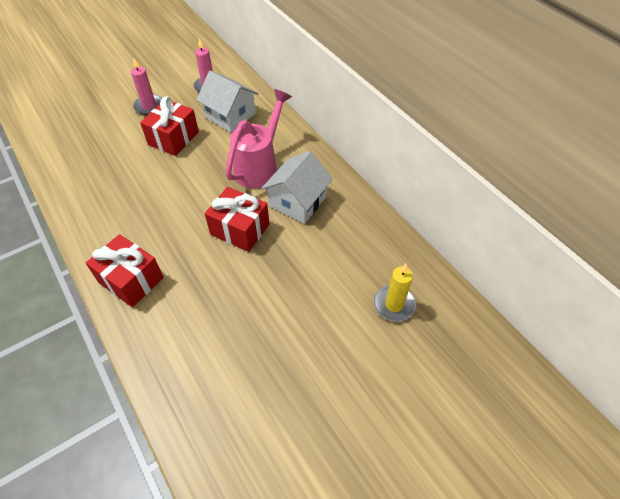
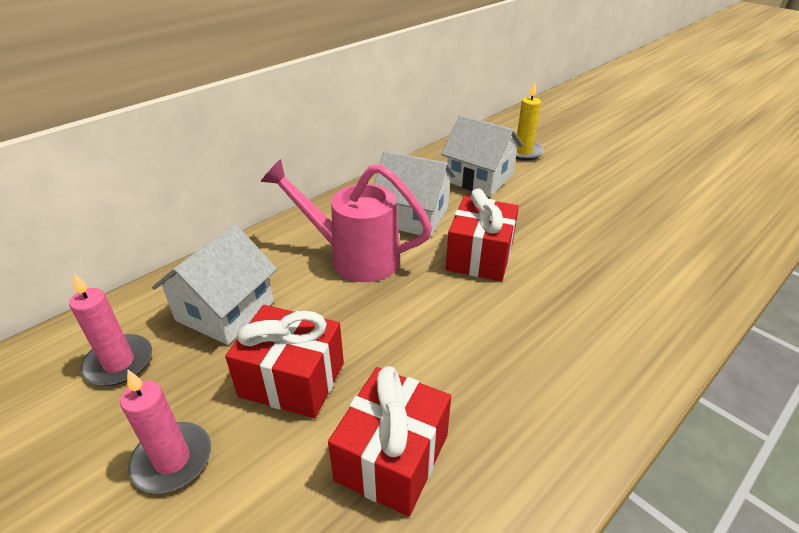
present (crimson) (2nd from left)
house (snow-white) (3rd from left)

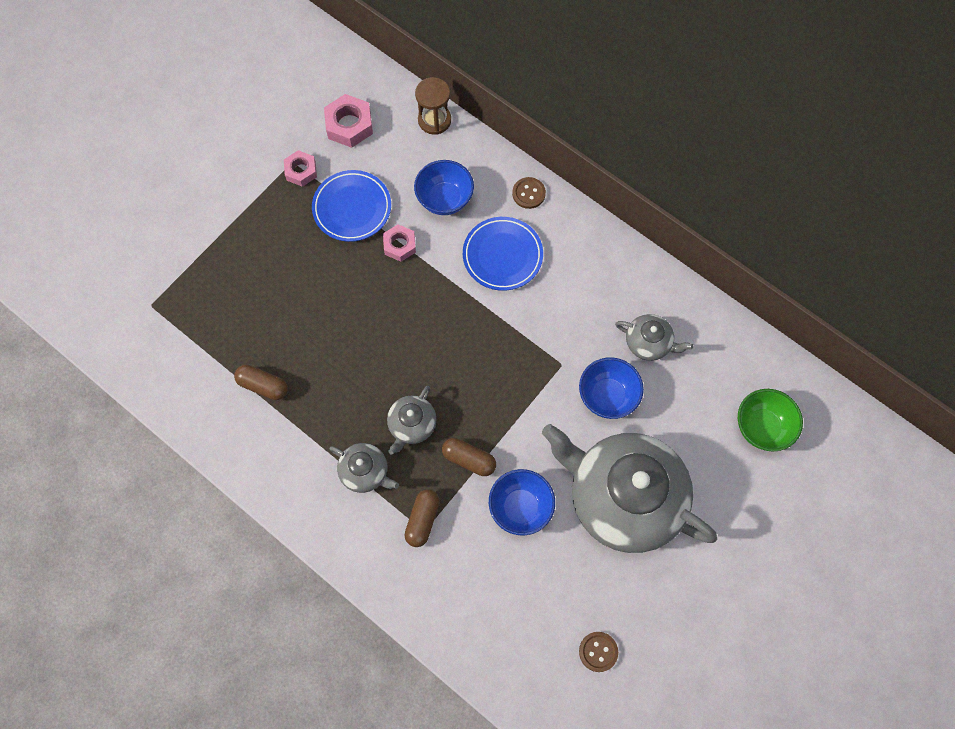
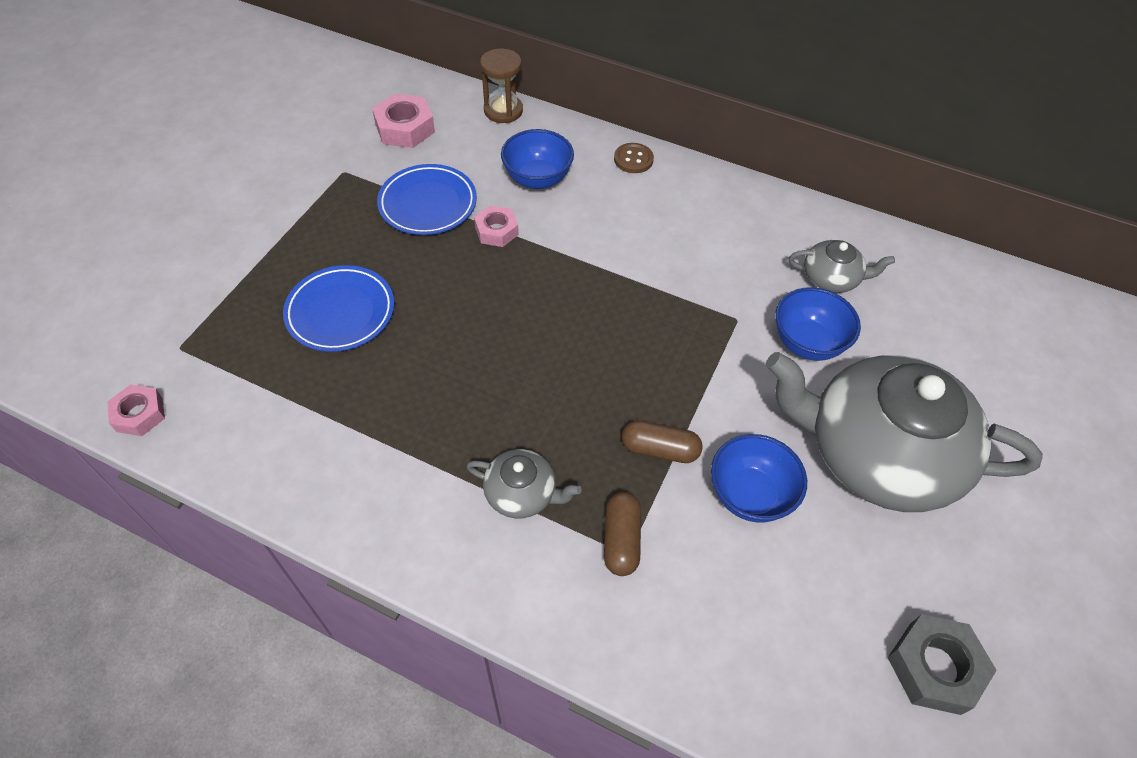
pill shape (russet) (1st from left in the first image)
hexagon nut (rose-pink) (1st from left)
teapot (grey) (2nd from left in the first image)
flat dish (cobalt) (1st from left)
hexagon nut (grey)
deep dish (leaf-green)

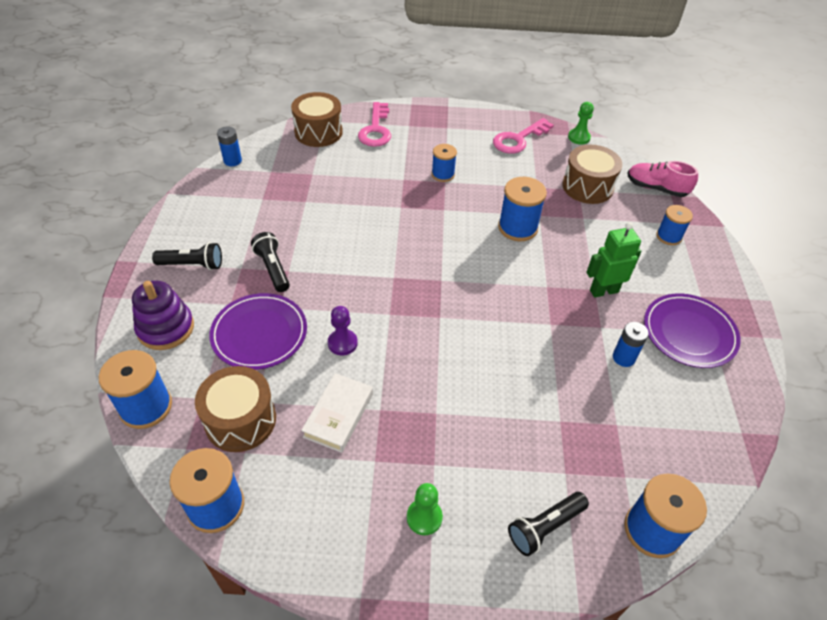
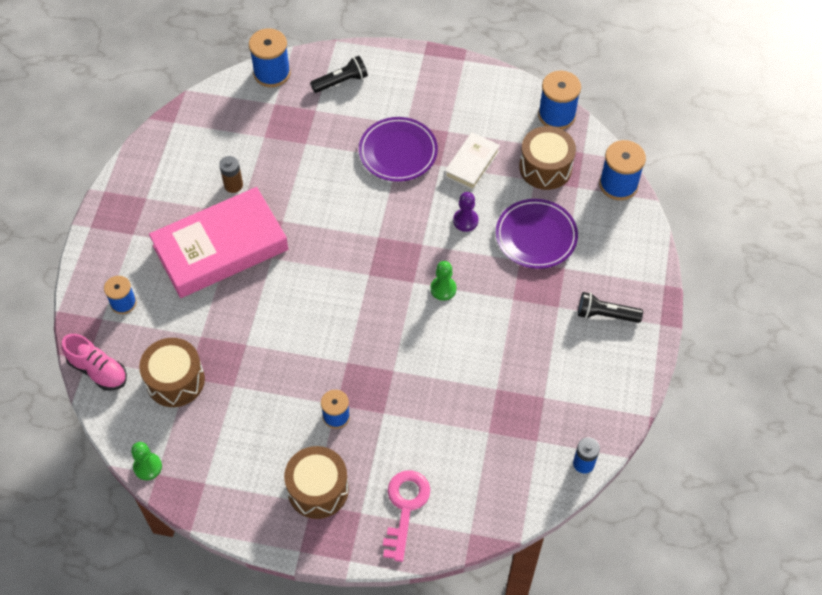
stacking toy (violet)
pocket torch (ebony) (2nd from left in the first image)
drum (russet) (2nd from left)
chess pawn (leaf-green) (2nd from left)
latchkey (rose-pink) (2nd from left in the first image)
bobbin (cobalt) (4th from left in the first image)
hardcover (rose-pink)
AA battery (russet)
flat dish (violet) (1st from left)

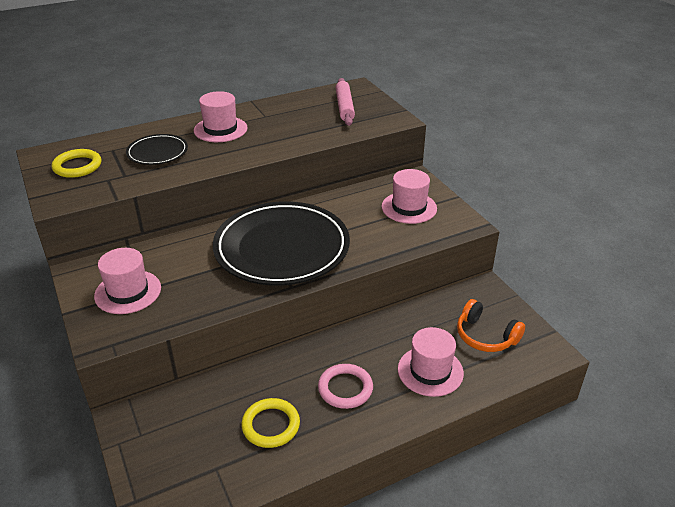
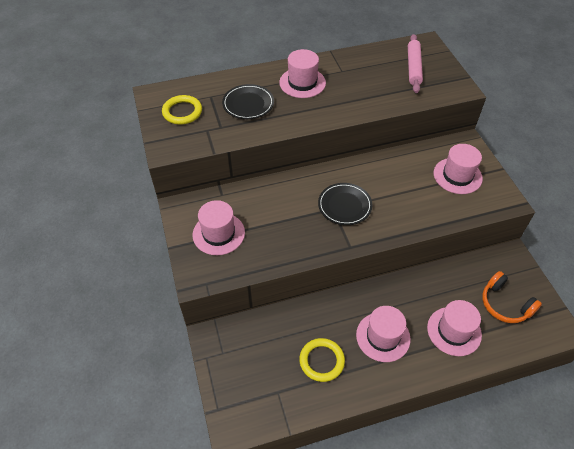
flat dish (ebony) (2nd from left)
tall hat (rose-pink) (3rd from left)

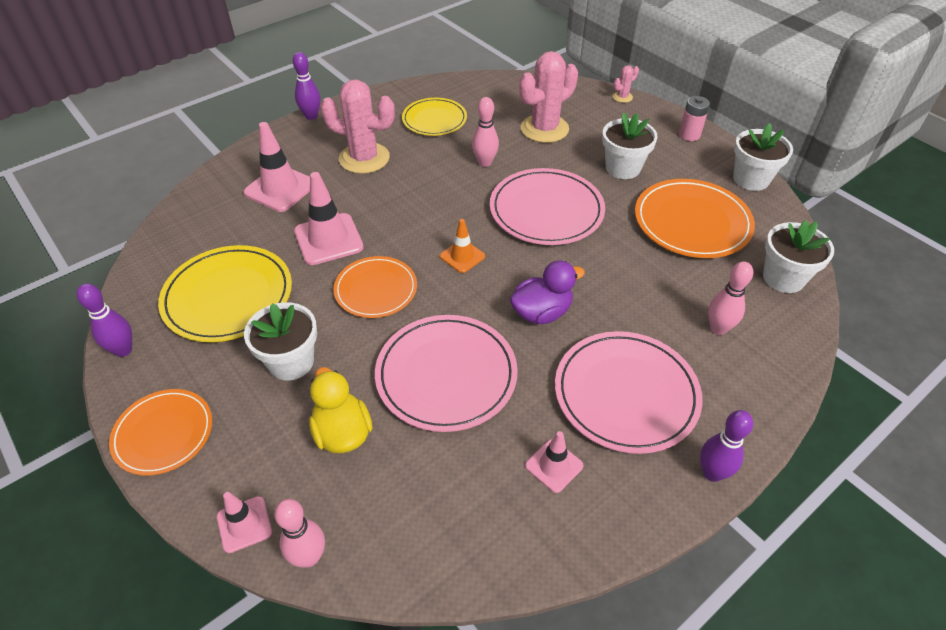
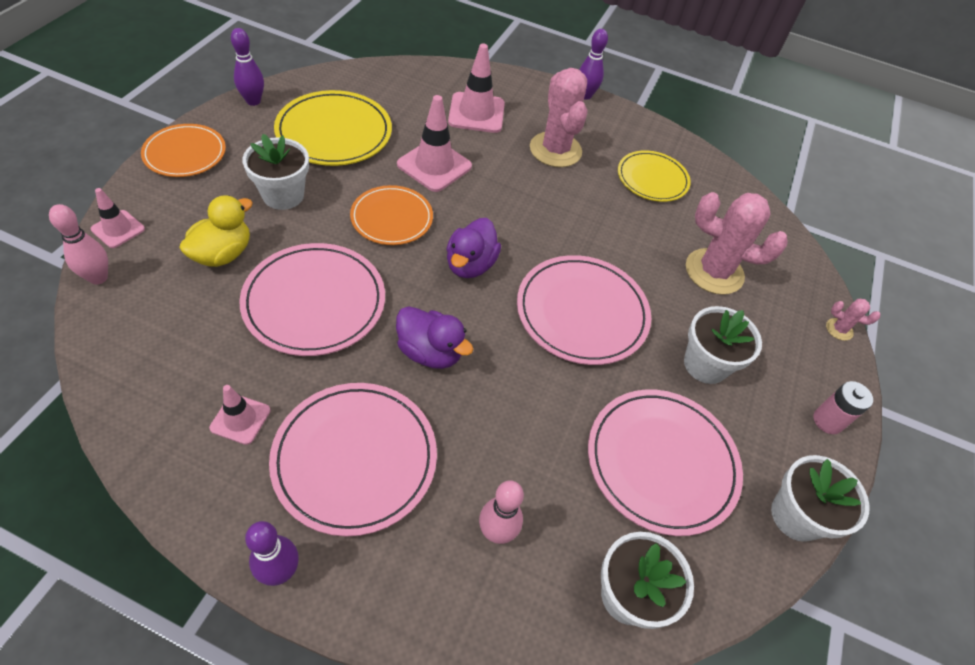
rubber duck (violet) (2nd from left)
bowling pin (rose-pink) (2nd from left in the first image)
flat dish (rose-pink) (4th from left)

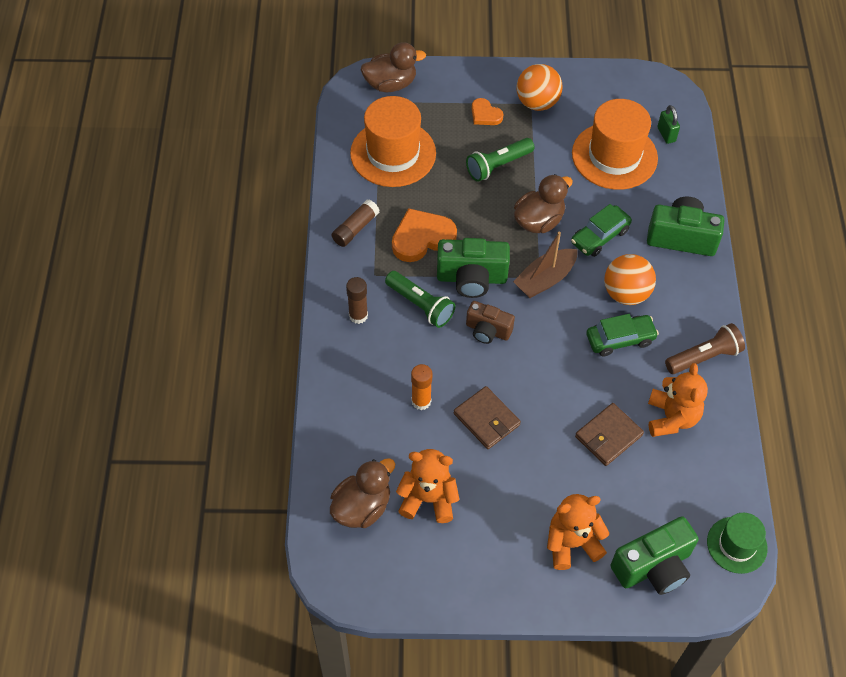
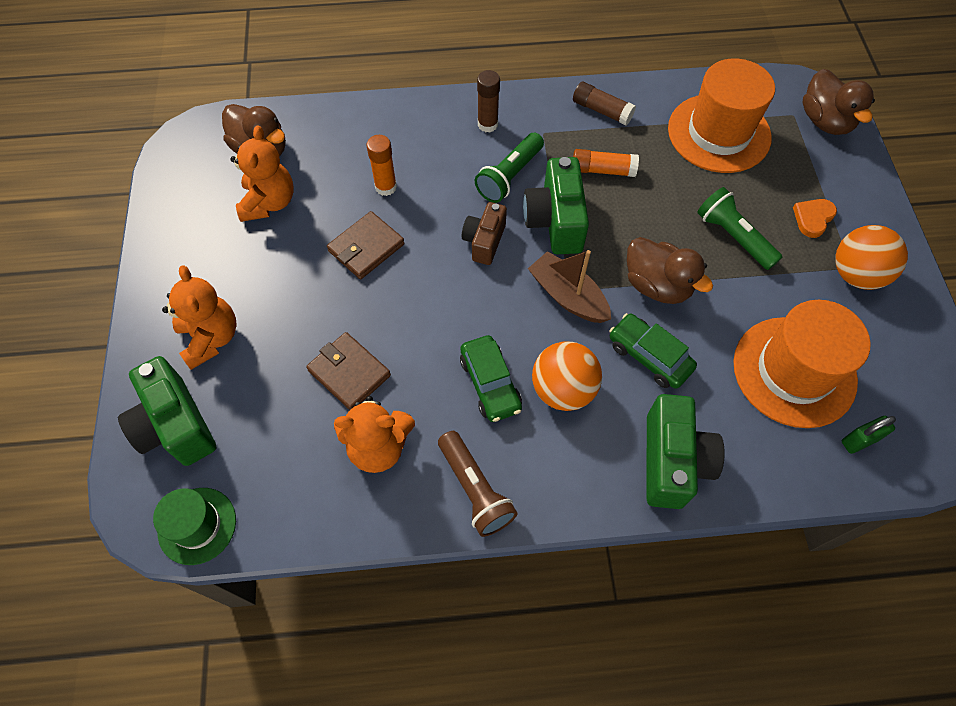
stick of glue (orange) (2nd from left)

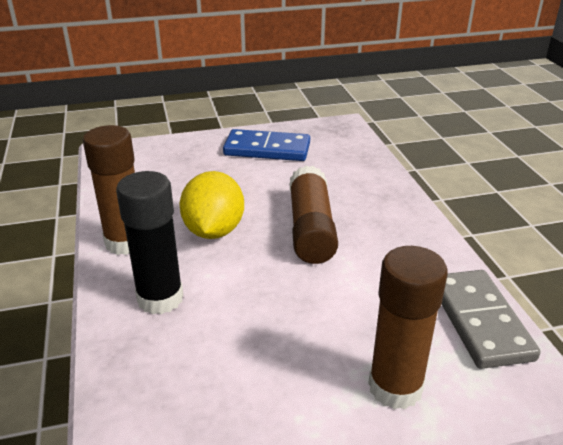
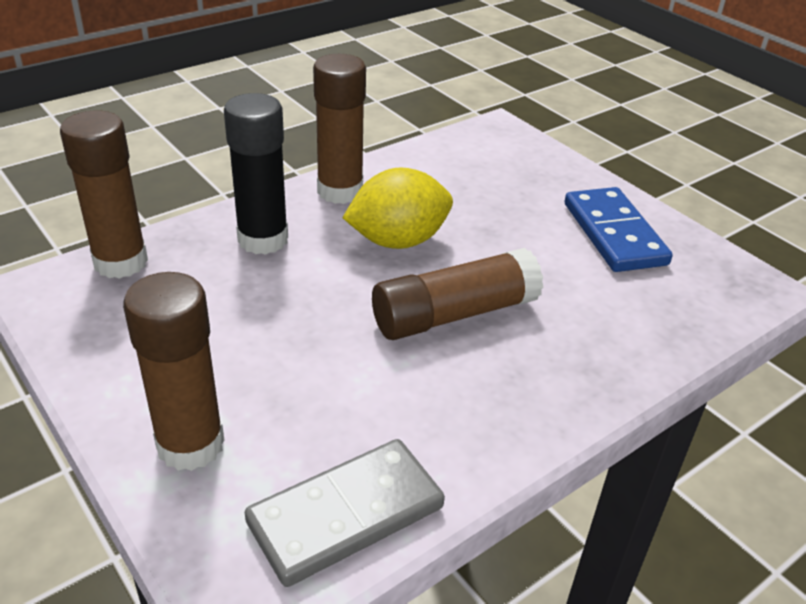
stick of glue (russet) (1st from left)

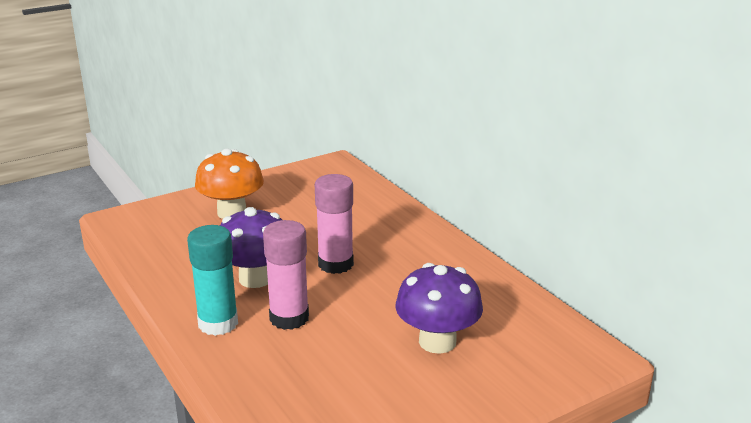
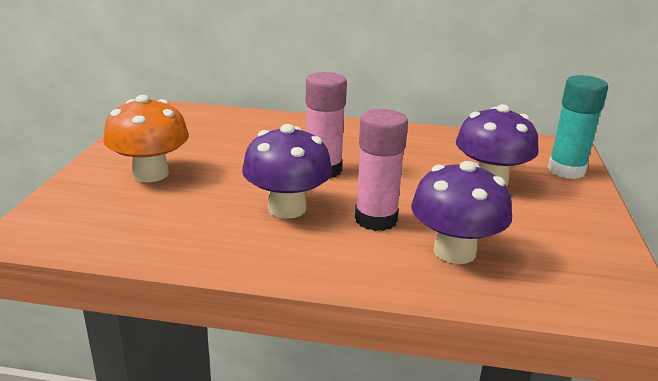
stick of glue (teal)
toadstool (violet) (2nd from left)

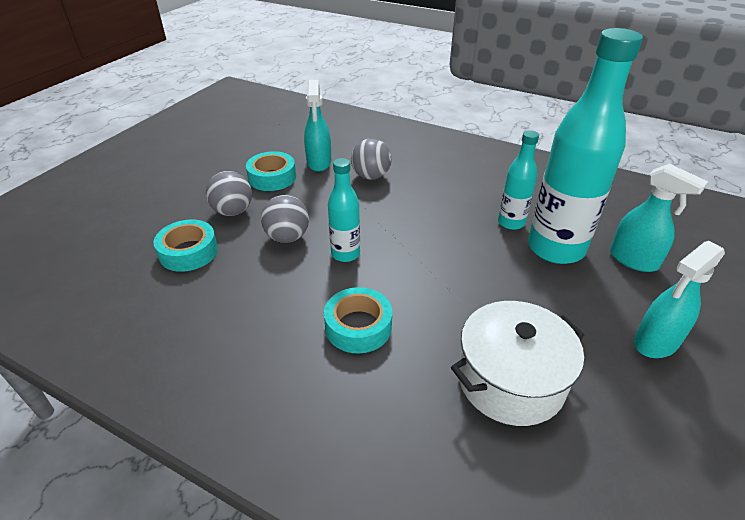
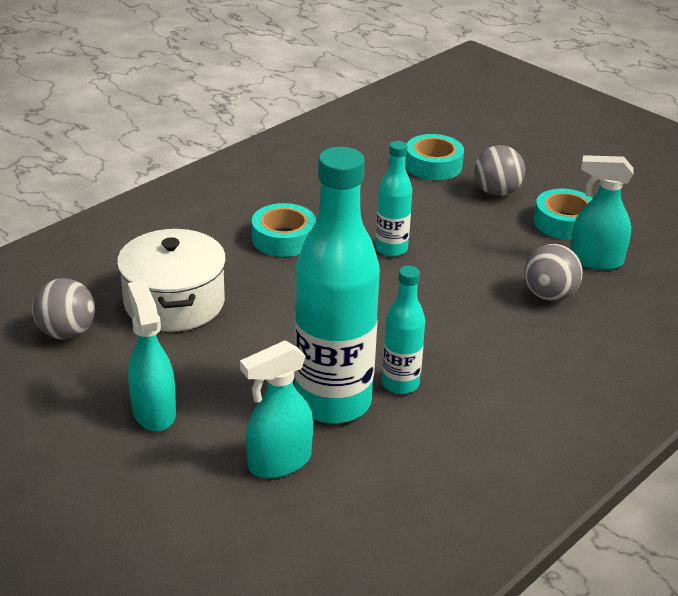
play ball (grey) (1st from left)

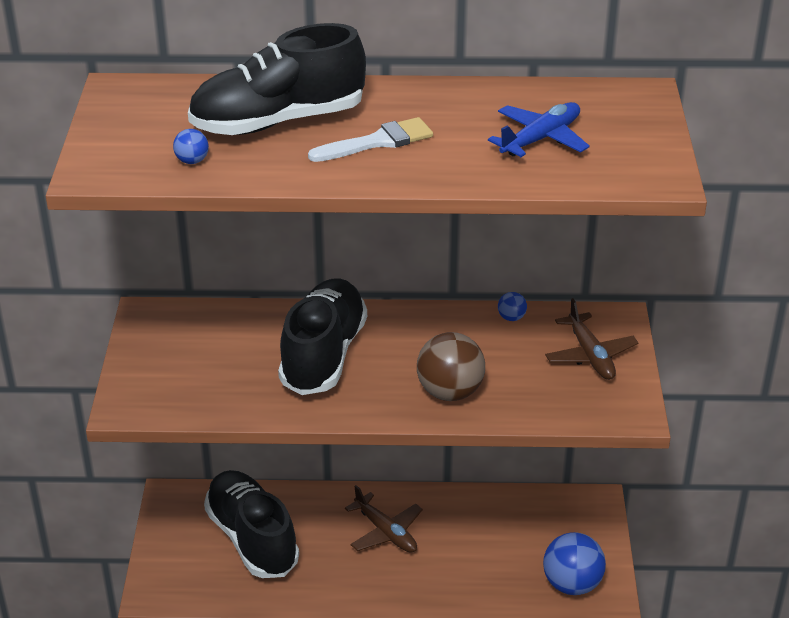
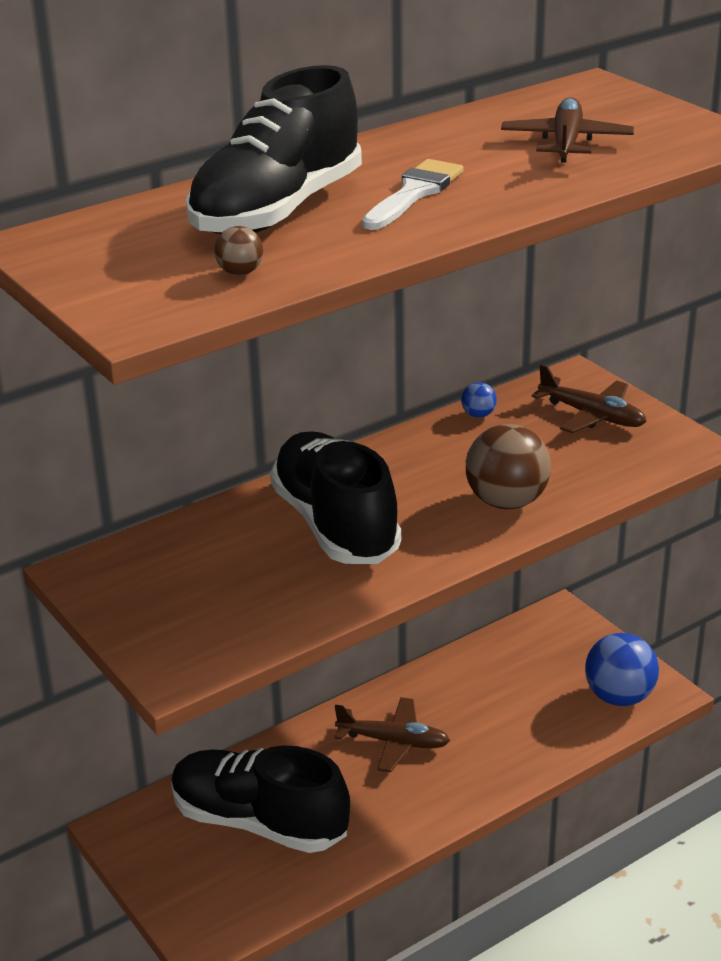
play ball (russet) (1st from left)
toy plane (russet) (2nd from left)

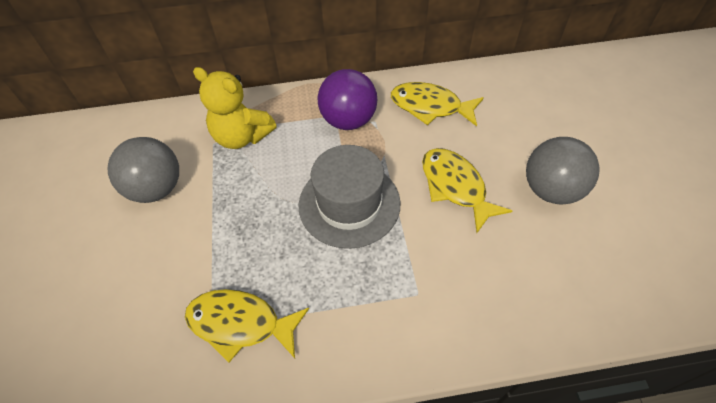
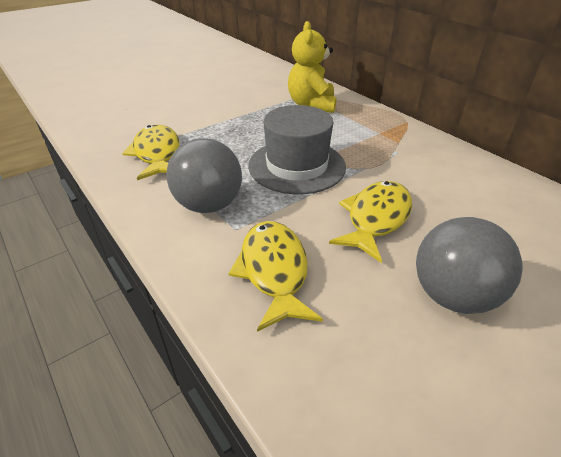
play ball (grey) (1st from left)
play ball (violet)
toy fish (yellow) (2nd from left)

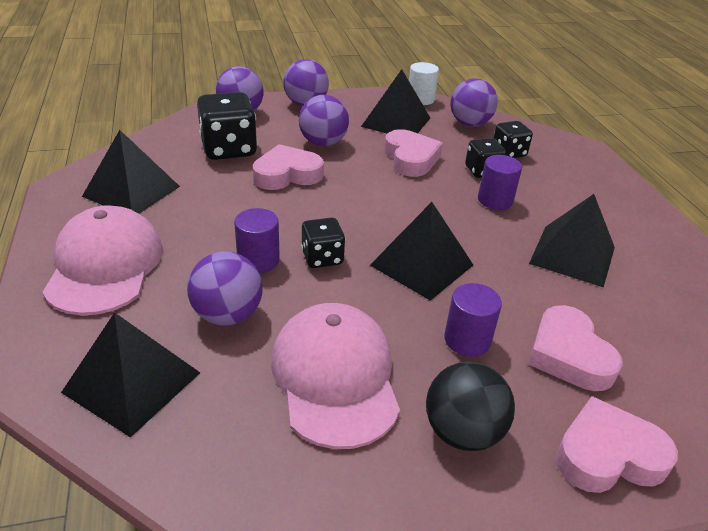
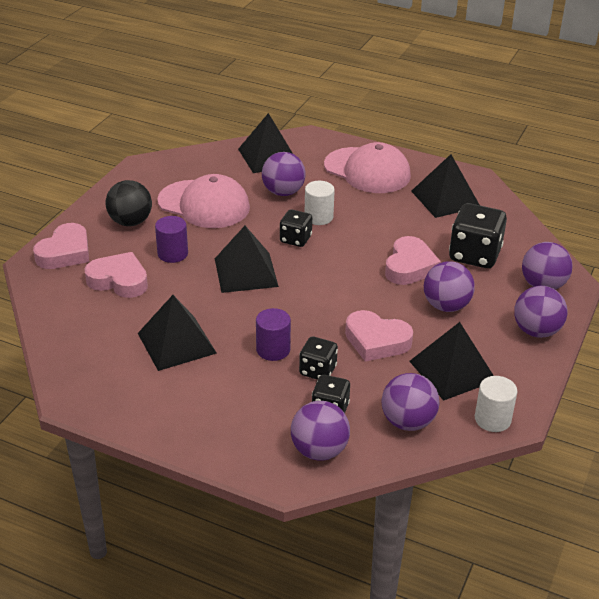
cylinder shape (snow-white) (1st from left)
play ball (violet) (2nd from left)

